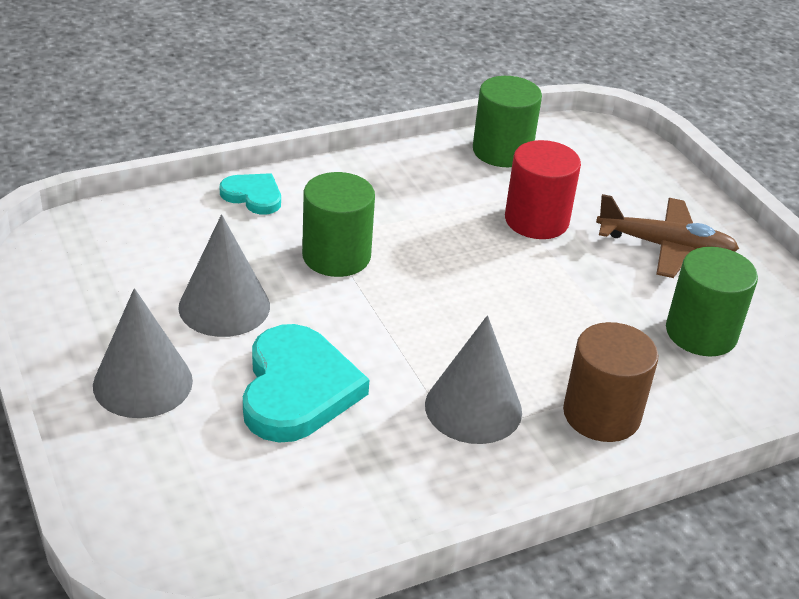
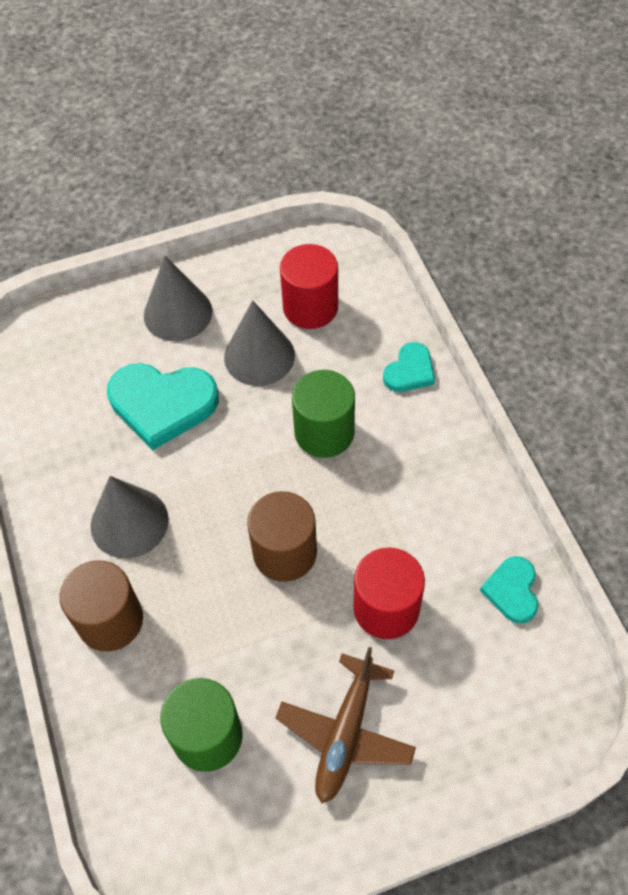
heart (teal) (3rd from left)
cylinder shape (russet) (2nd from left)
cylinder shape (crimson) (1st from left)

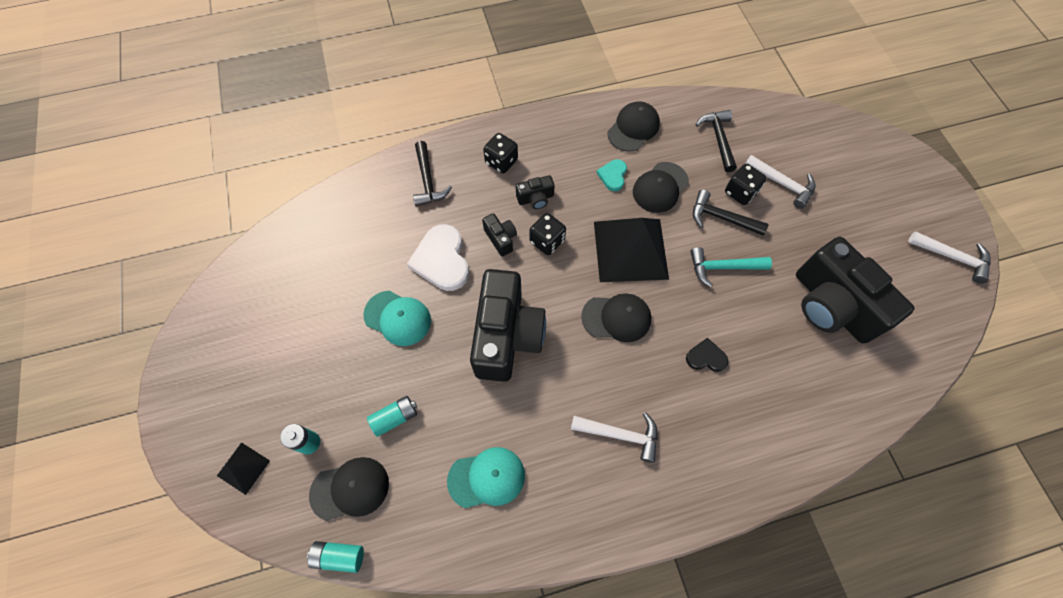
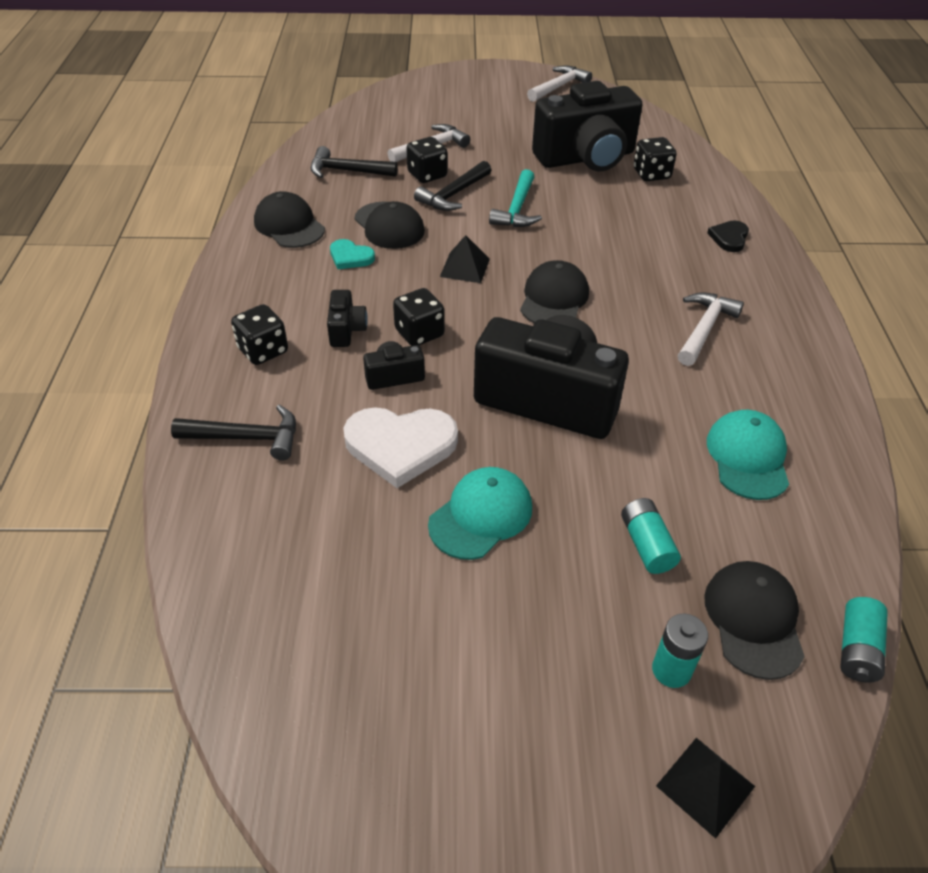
solid pyramid (ebony) (1st from left)
heart (ebony)
die (ebony) (4th from left)

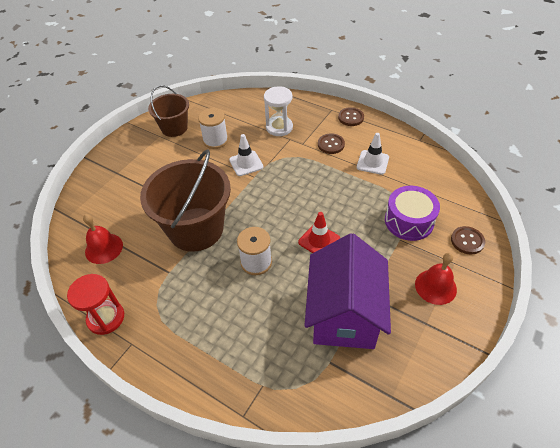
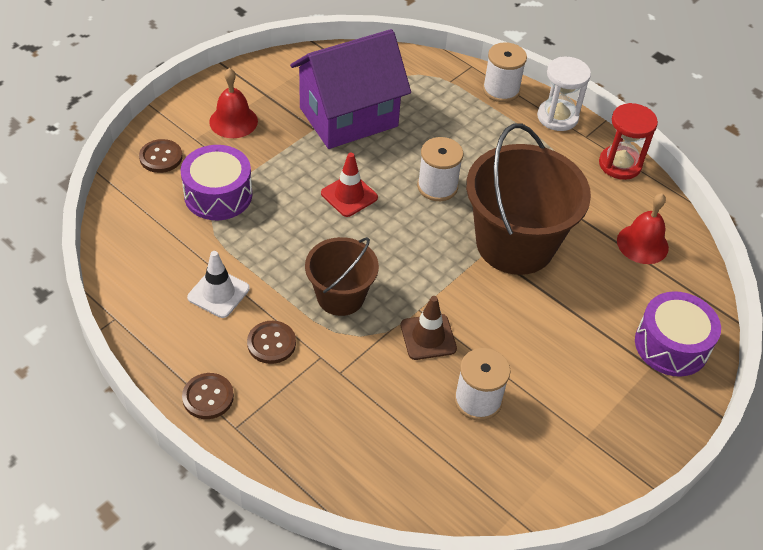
sand bucket (russet) (1st from left)
traffic cone (russet)
sand timer (snow-white)
house (violet)
bobbin (snow-white) (3rd from left)
drum (violet) (2nd from left)

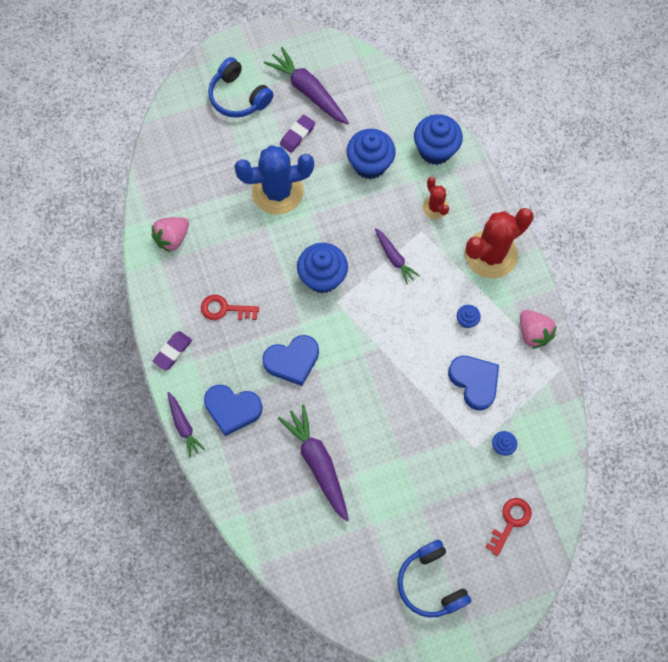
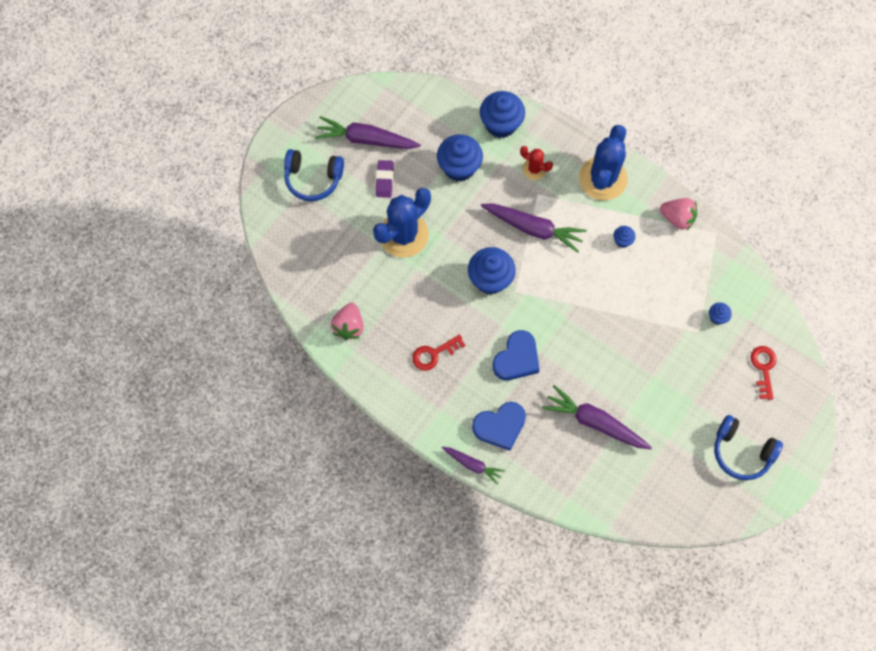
gum eraser (violet) (1st from left in the first image)
carrot (violet) (3rd from left)
heart (cobalt) (3rd from left in the first image)
prickly plant (cobalt) (2nd from left)

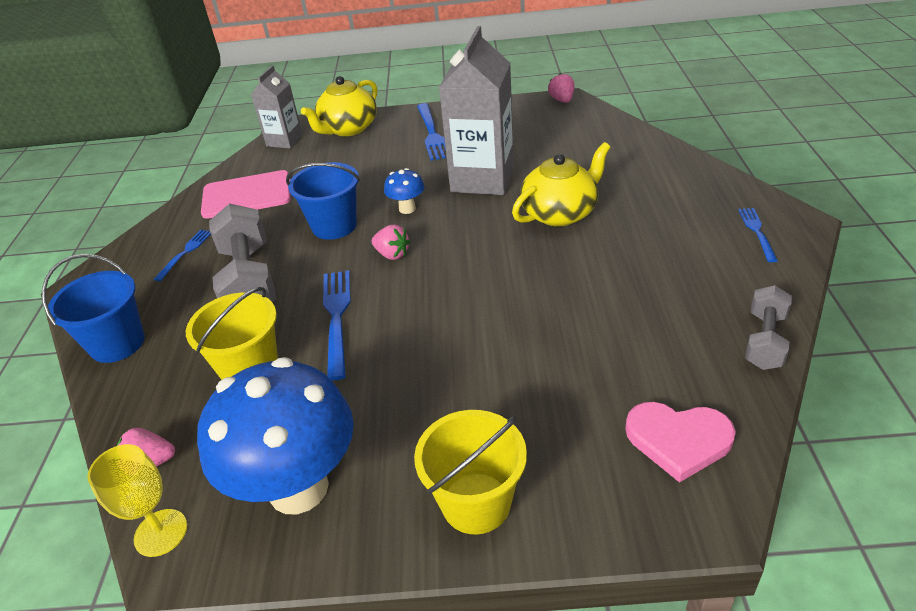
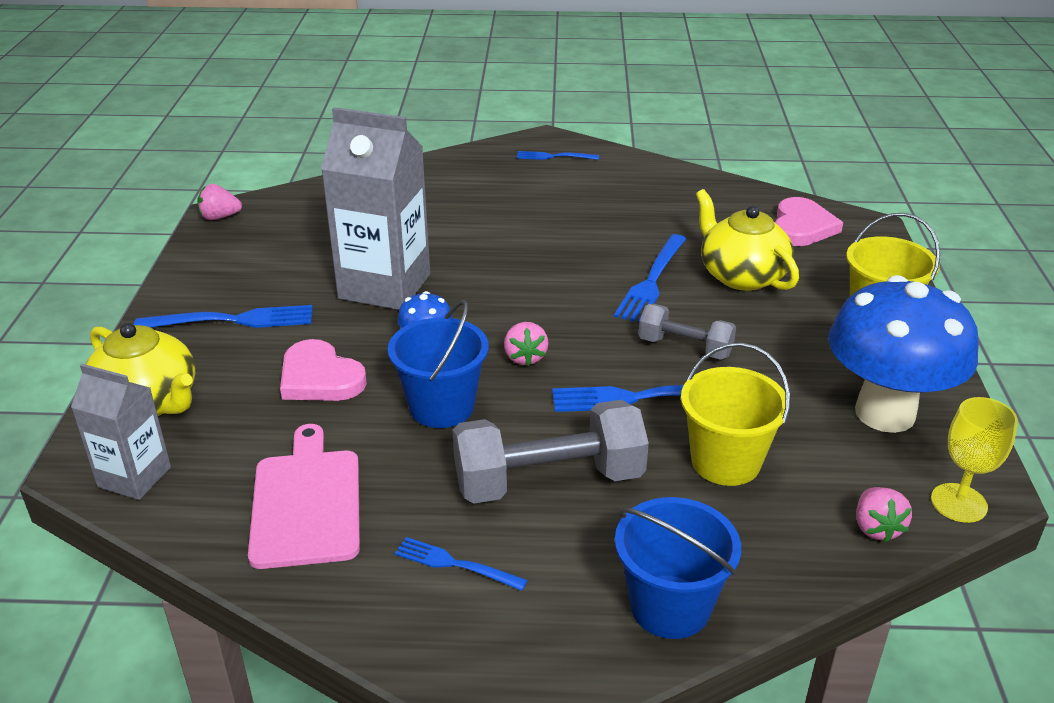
toy strawberry (rose-pink) (2nd from left)
teapot (yellow) (2nd from left)
free weight (grey) (2nd from left)
heart (rose-pink) (1st from left)
table fork (cobalt) (5th from left)

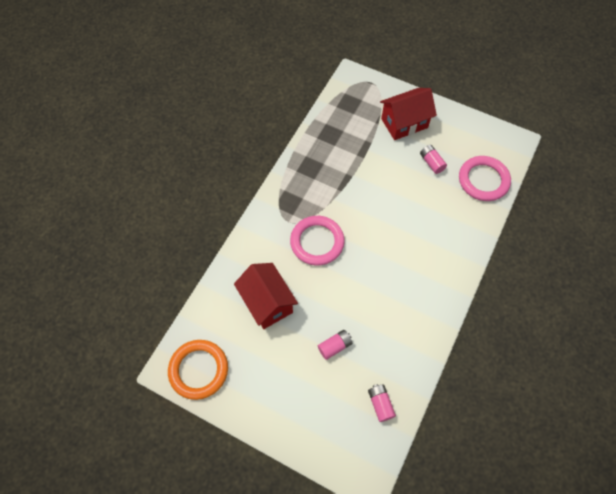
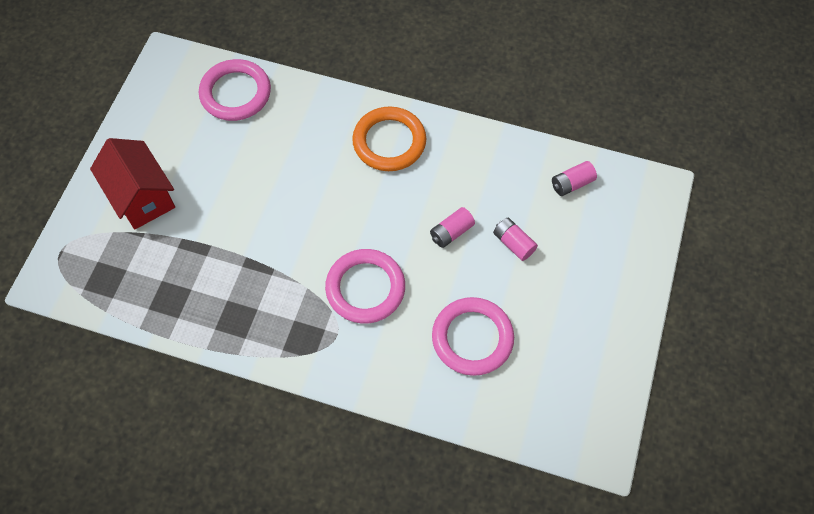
hoop (orange)
hoop (rose-pink) (3rd from left)
AA battery (rose-pink) (1st from left)

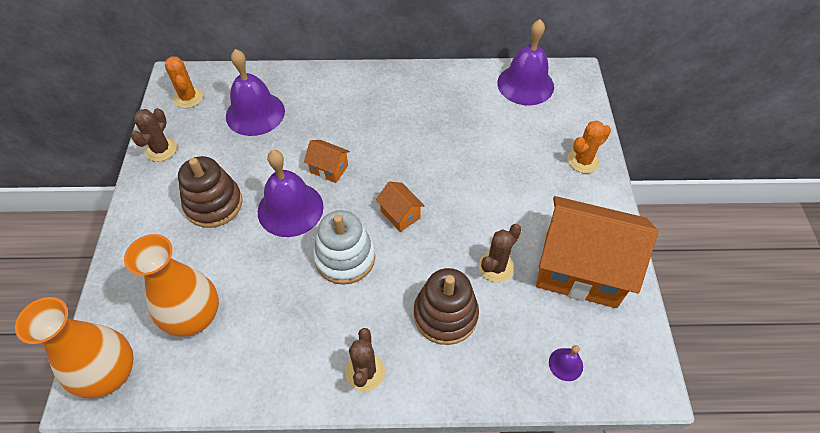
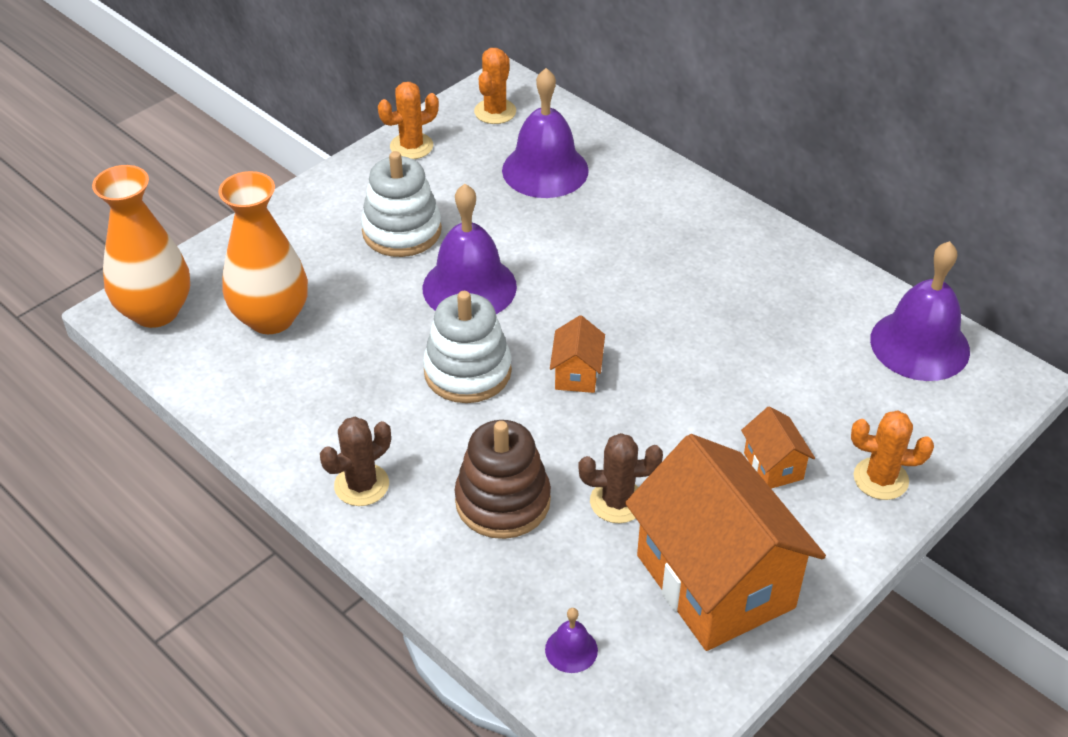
prickly plant (orange) (1st from left)
stacking toy (snow-white) (1st from left)
house (orange) (3rd from left)

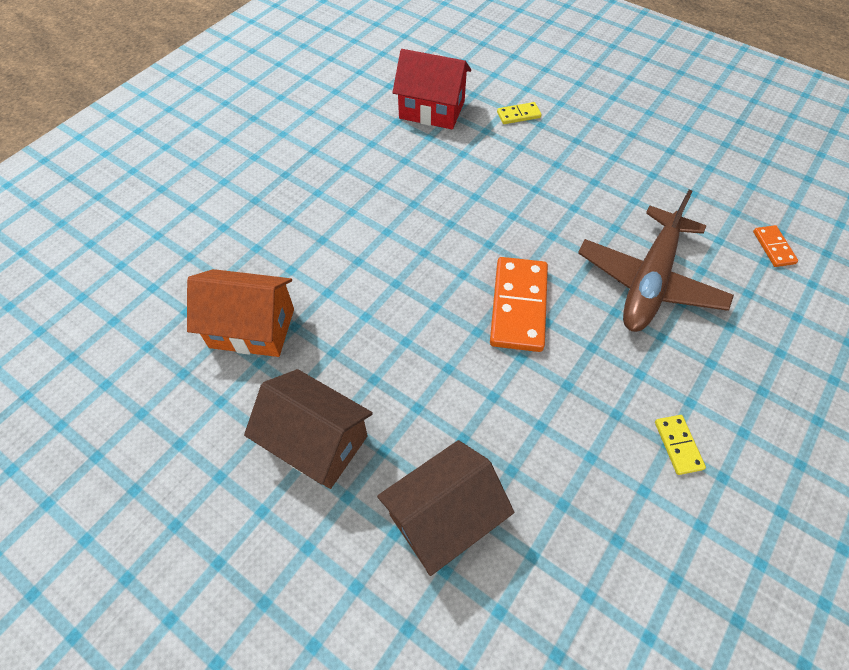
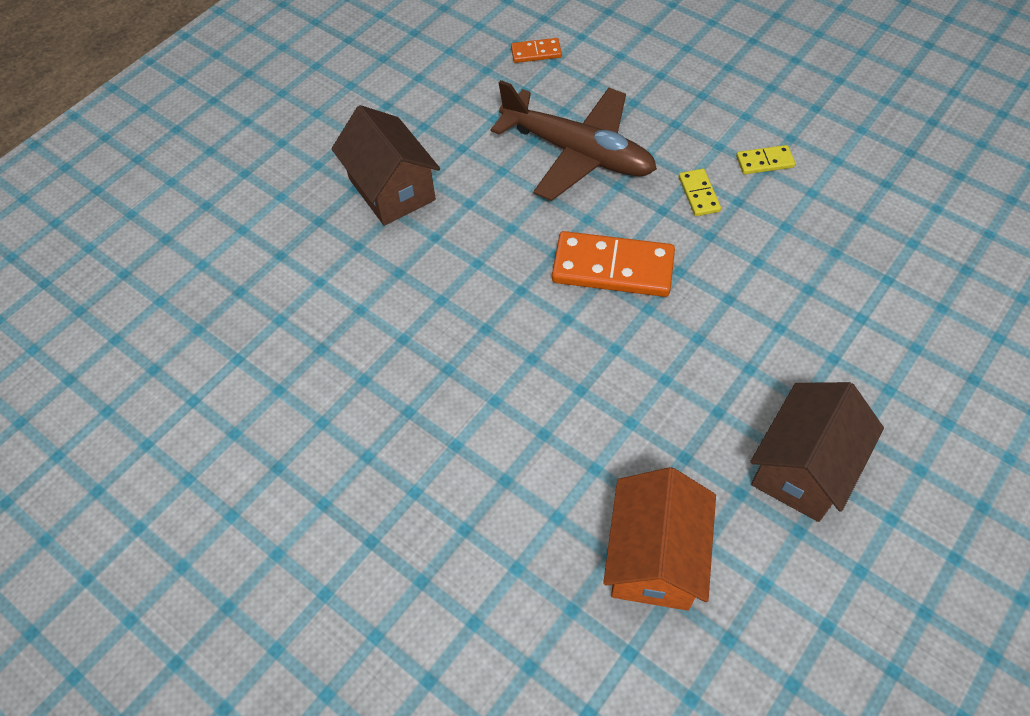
house (russet) (1st from left)
house (crimson)
domino tile (yellow) (1st from left)

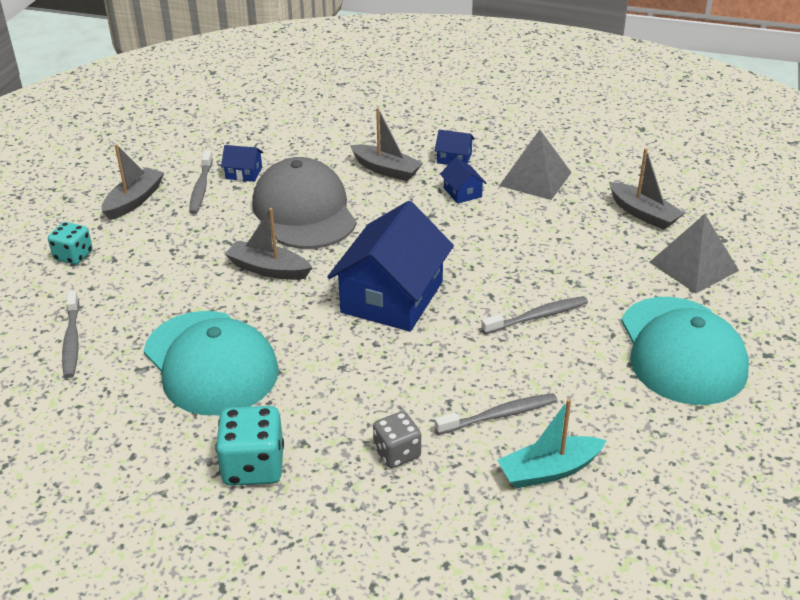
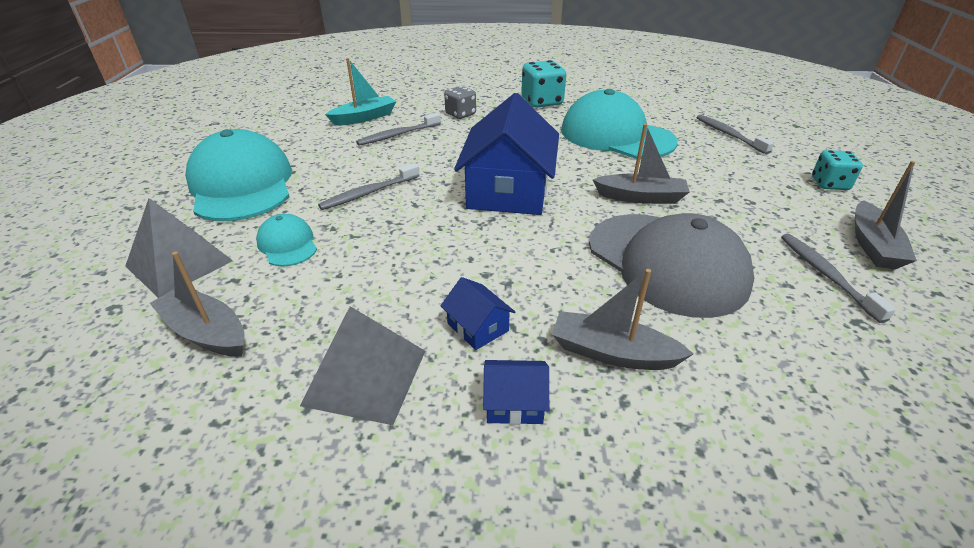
house (cobalt) (1st from left in the first image)
cap (teal) (2nd from left)

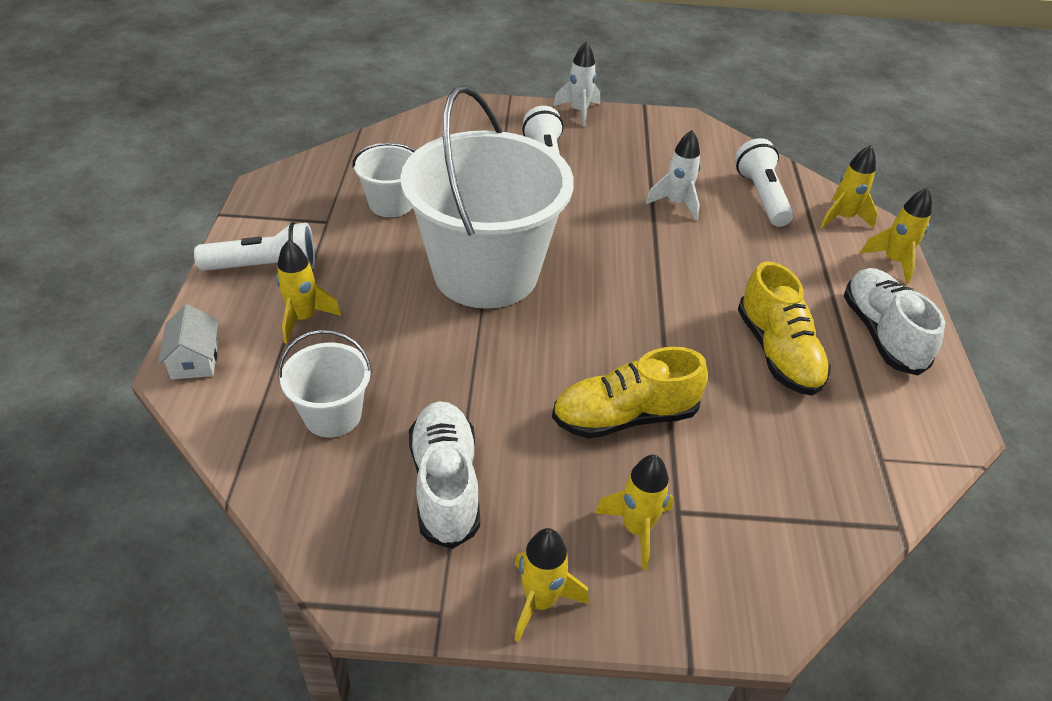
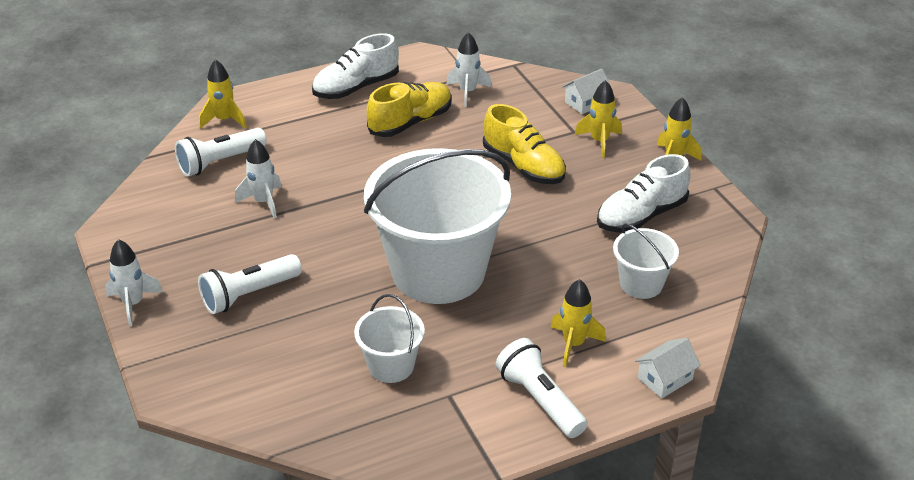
toy rocket (yellow) (5th from left in the first image)
toy rocket (snow-white) (3rd from left)
house (snow-white) (1st from left)

